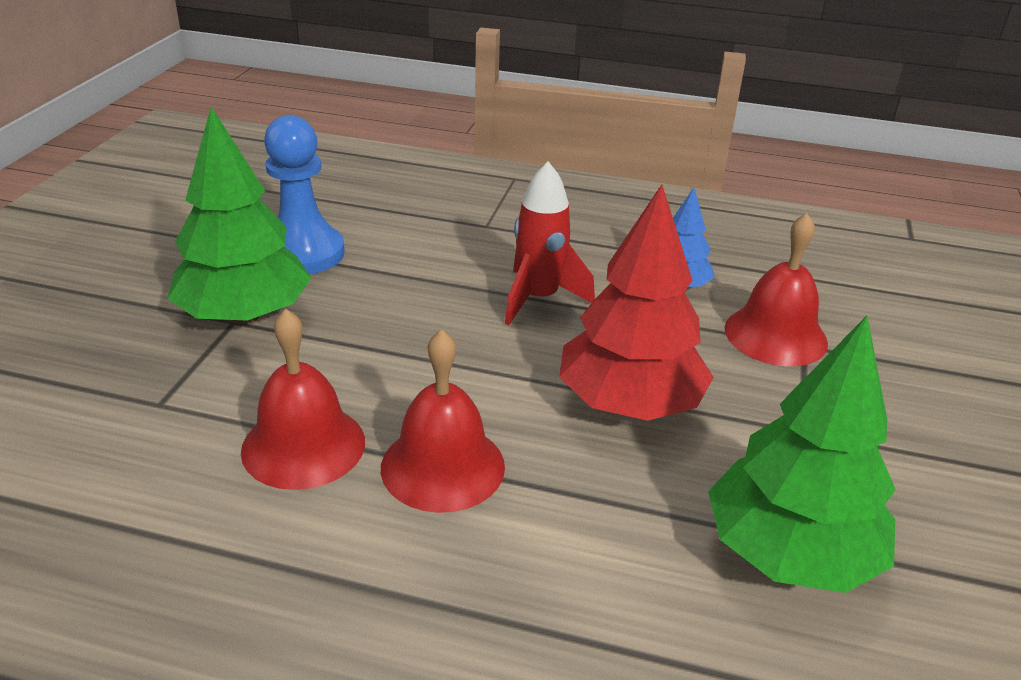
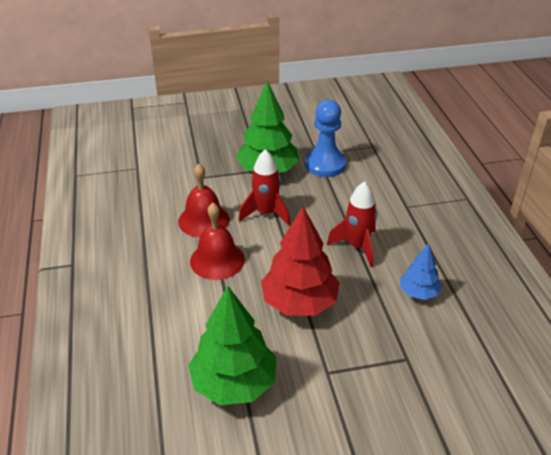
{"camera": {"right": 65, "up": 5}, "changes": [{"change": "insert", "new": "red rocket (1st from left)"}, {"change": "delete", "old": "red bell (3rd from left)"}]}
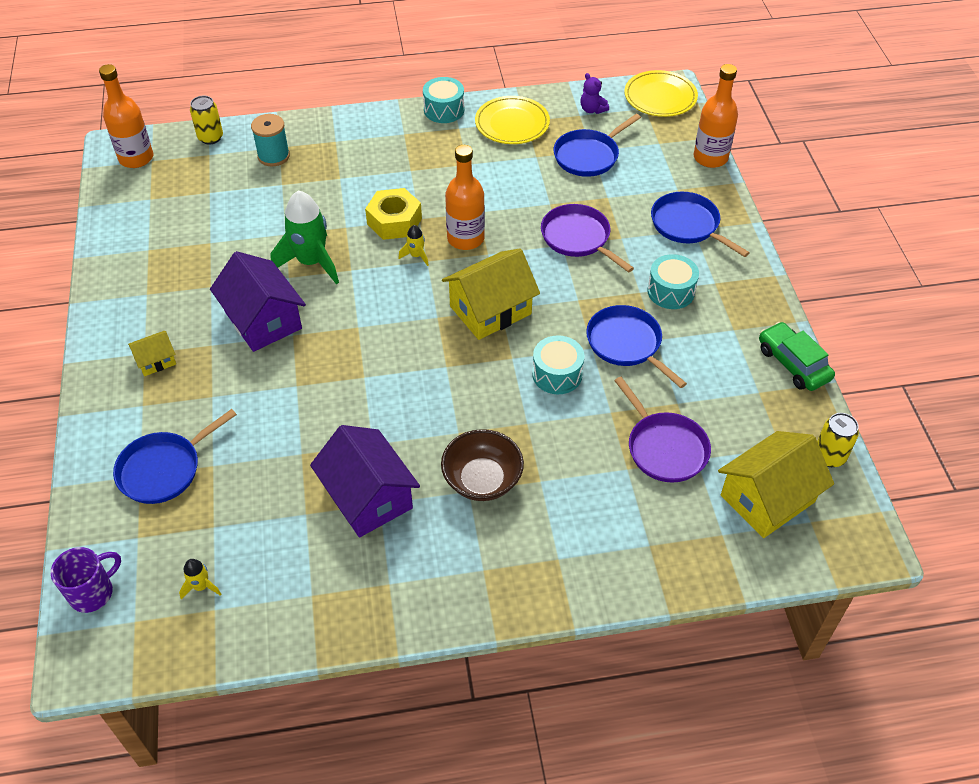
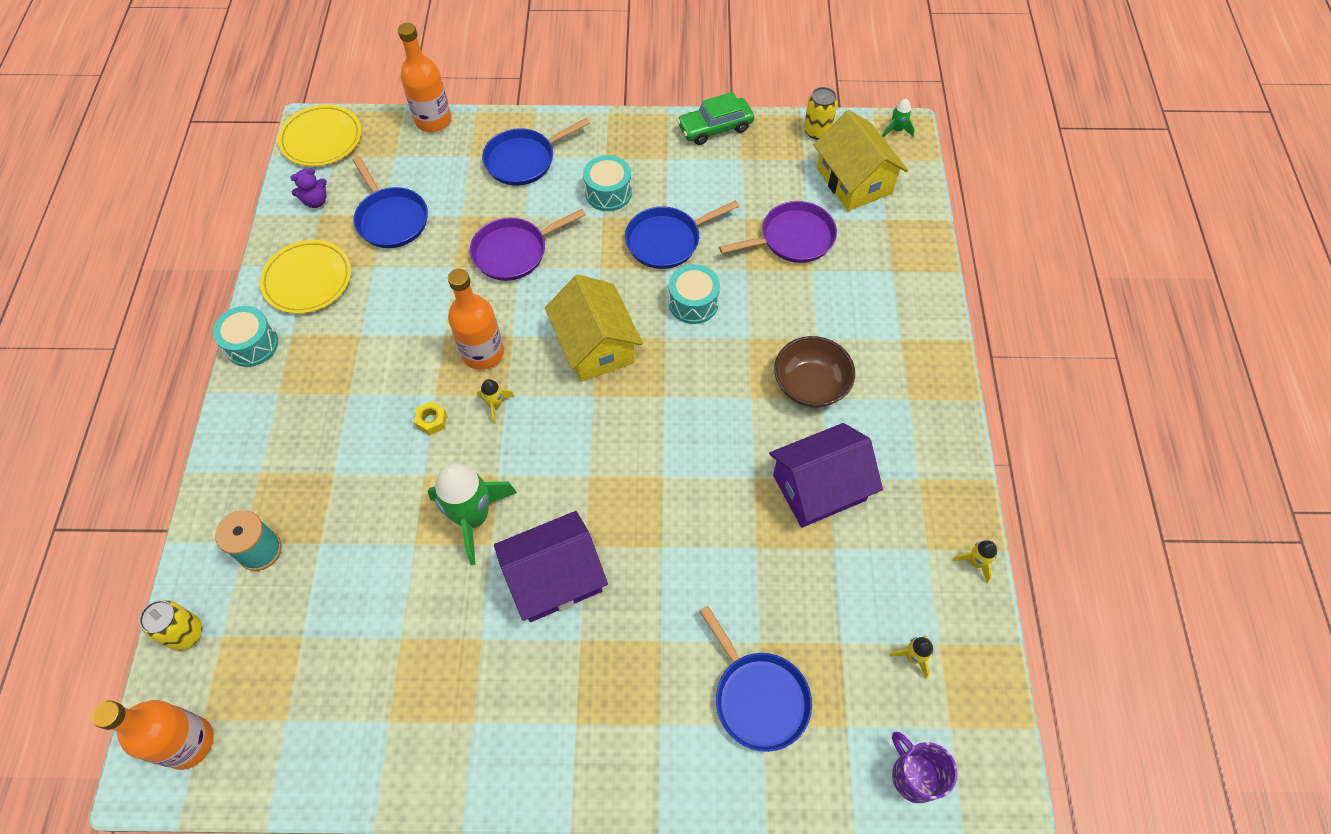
{"camera": {"right": -80, "up": 10}, "changes": [{"change": "resize", "old": "yellow nut", "factor": 0.49}, {"change": "insert", "new": "green rocket (2nd from left)"}, {"change": "insert", "new": "yellow rocket (3rd from left)"}, {"change": "delete", "old": "yellow house (1st from left)"}]}
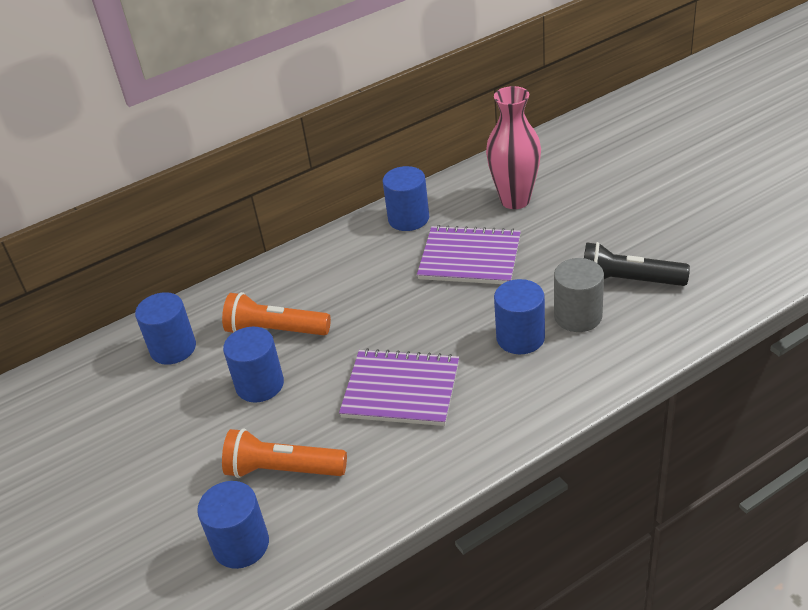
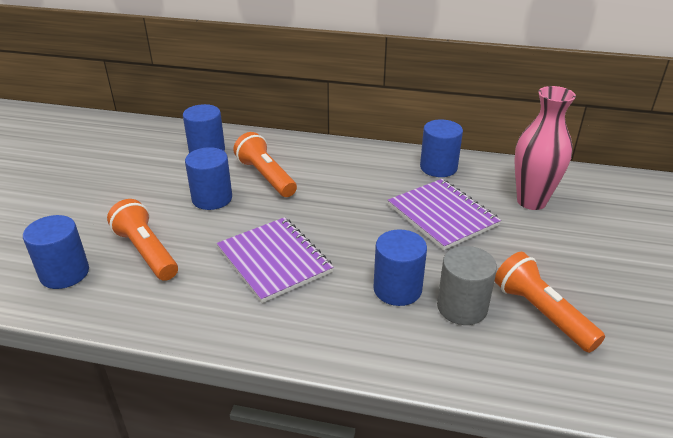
{"camera": {"right": 40, "up": -5}, "changes": [{"change": "recolor", "old": "black flashlight", "new": "orange flashlight (3rd from left)"}]}
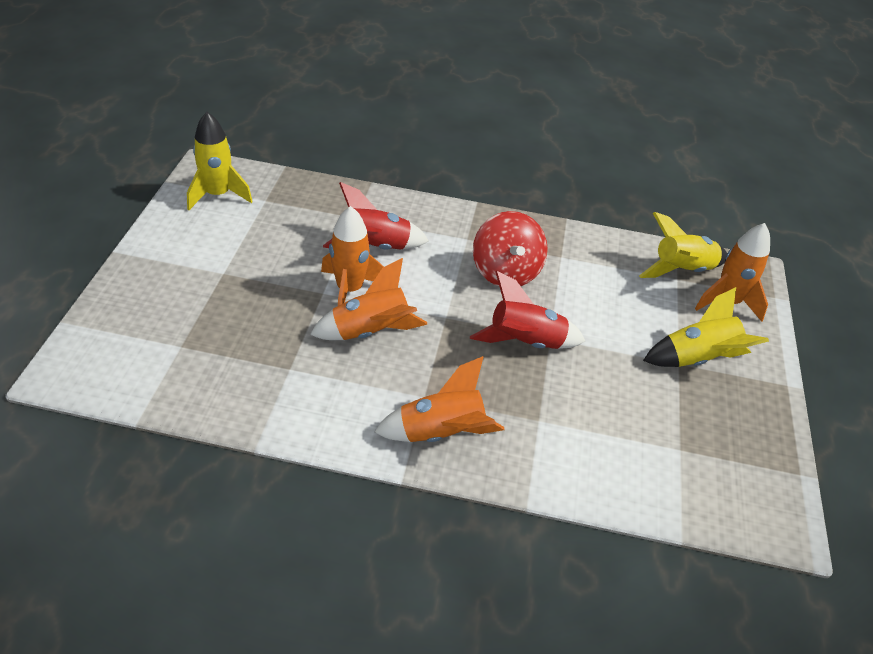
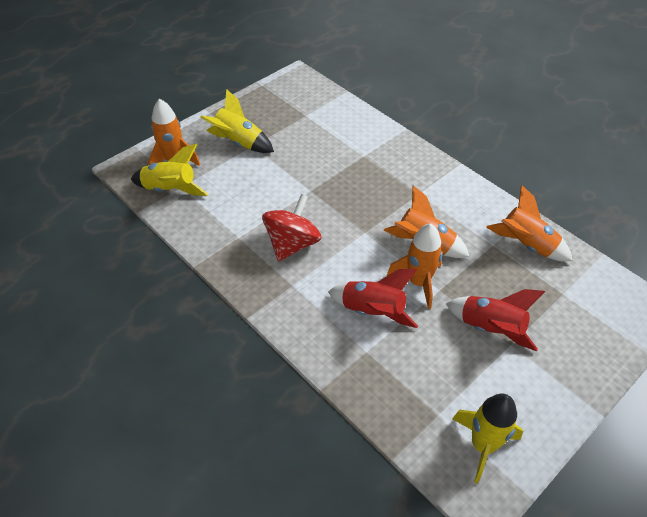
{"camera": {"right": -140, "up": 5}, "changes": [{"change": "move", "old": "red rocket (2nd from left)"}, {"change": "move", "old": "orange rocket (3rd from left in the first image)", "new": "orange rocket (4th from left)"}]}
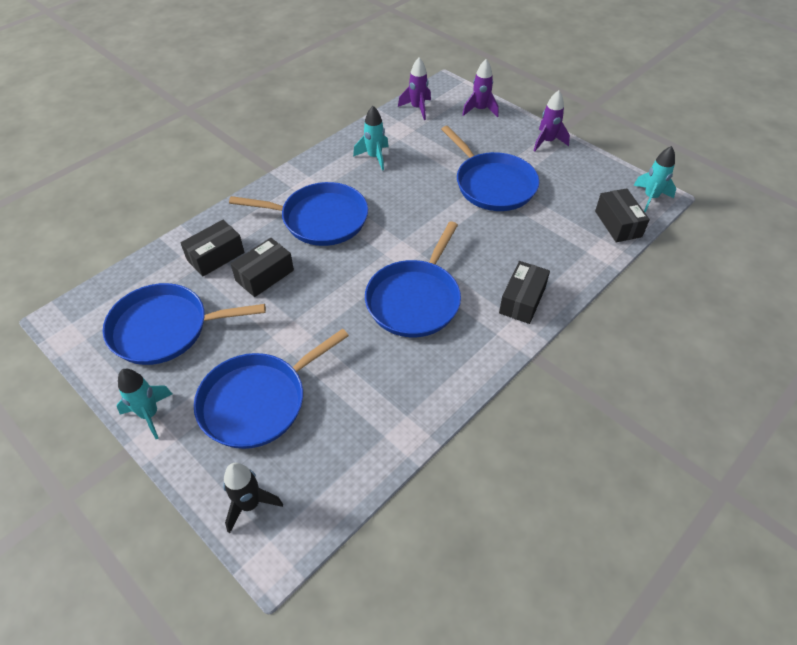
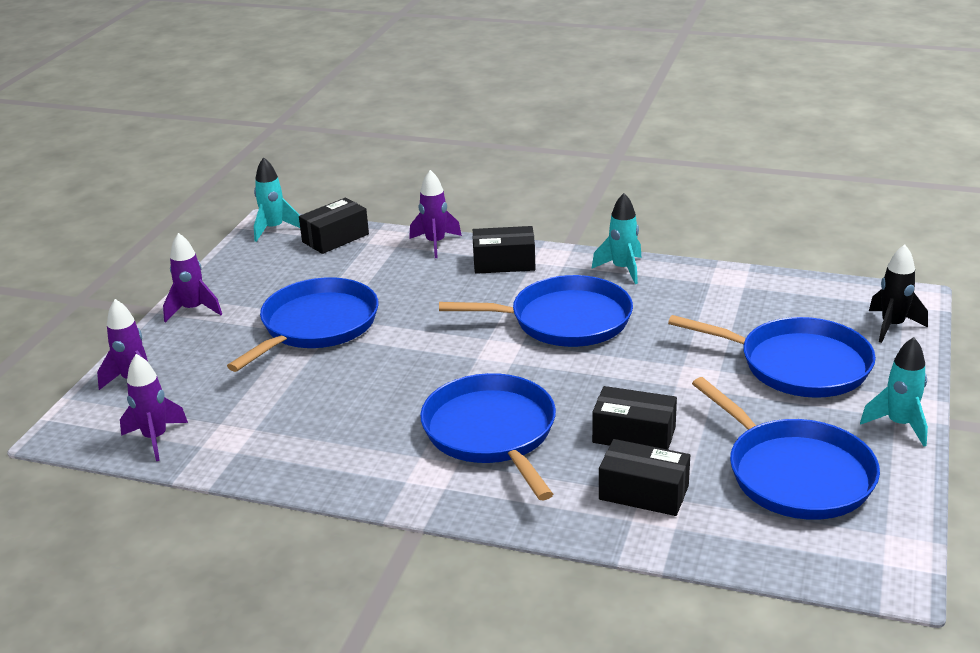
{"camera": {"right": -115, "up": -20}, "changes": [{"change": "insert", "new": "purple rocket (4th from left)"}, {"change": "move", "old": "turquoise rocket (2nd from left)"}]}
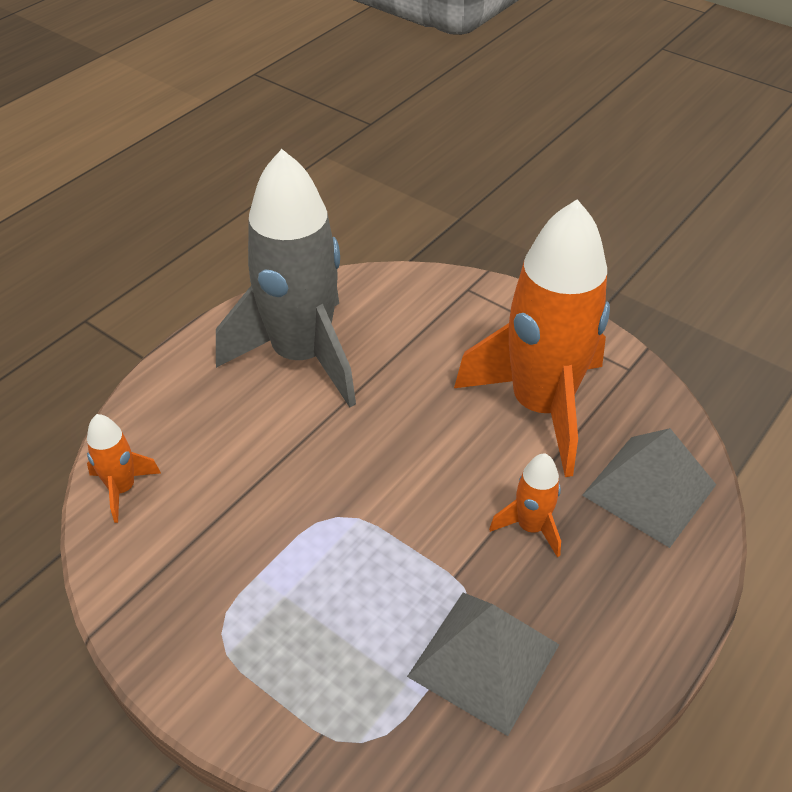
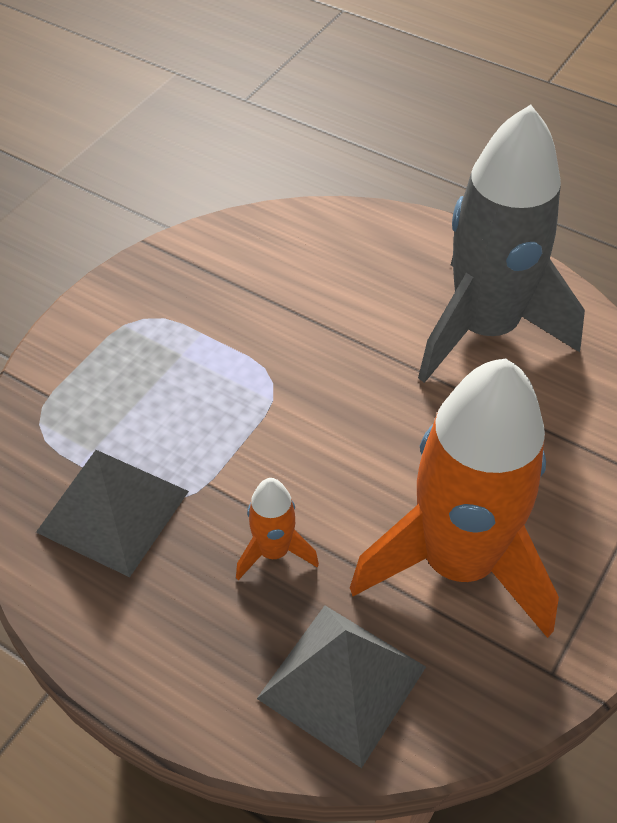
{"camera": {"right": 85, "up": 5}, "changes": [{"change": "delete", "old": "orange rocket (1st from left)"}]}
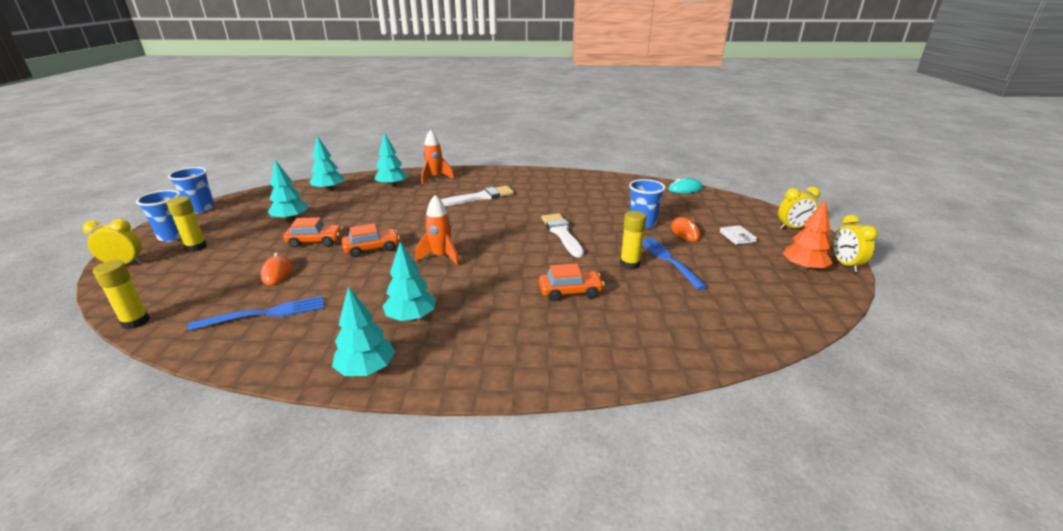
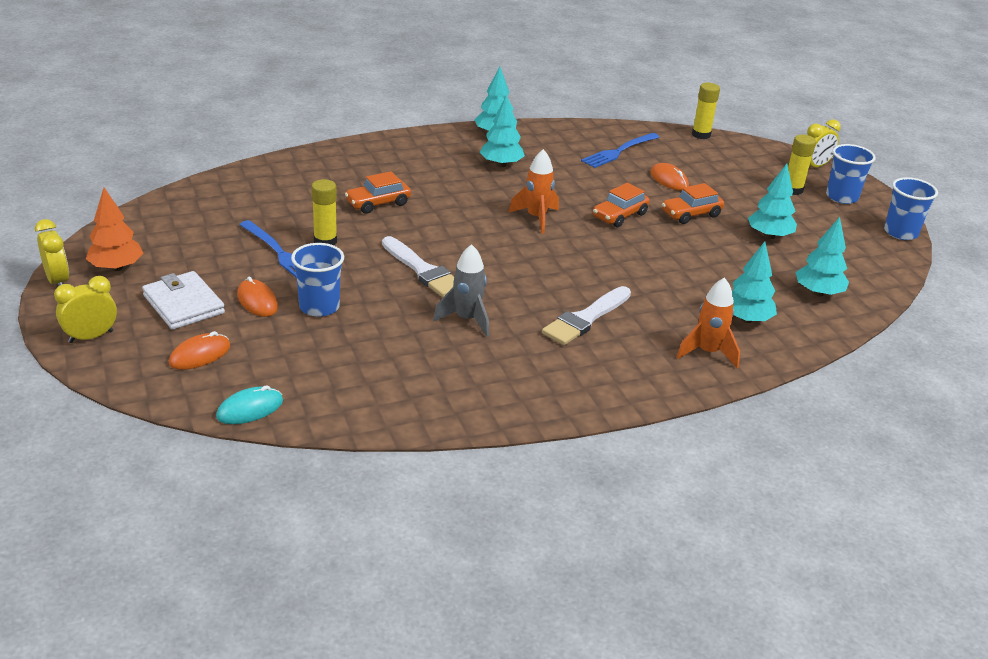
{"camera": {"right": 155, "up": 5}, "changes": [{"change": "resize", "old": "white wallet", "factor": 1.71}, {"change": "insert", "new": "orange mouse (1st from left)"}, {"change": "insert", "new": "grey rocket"}]}
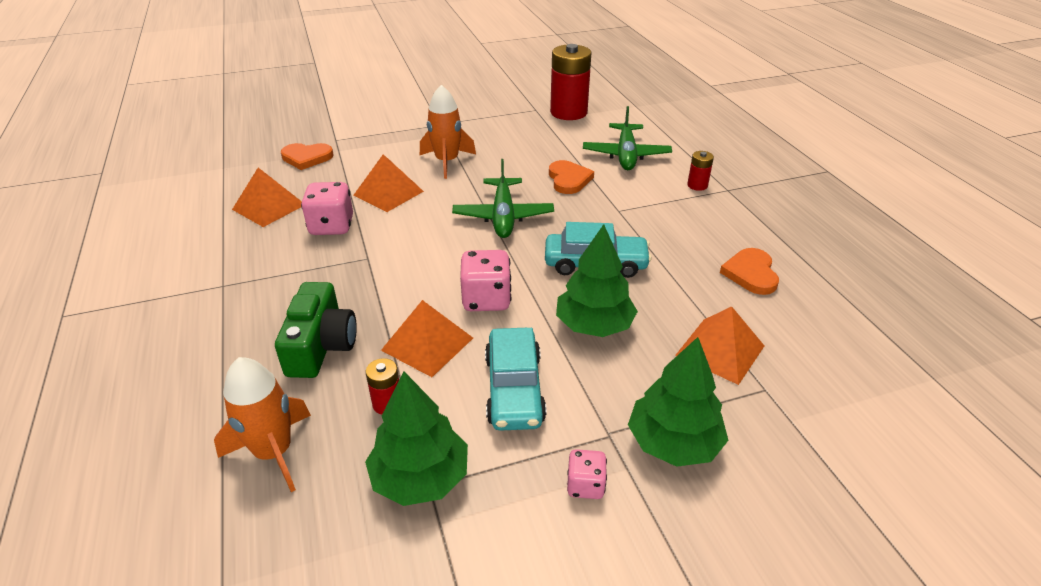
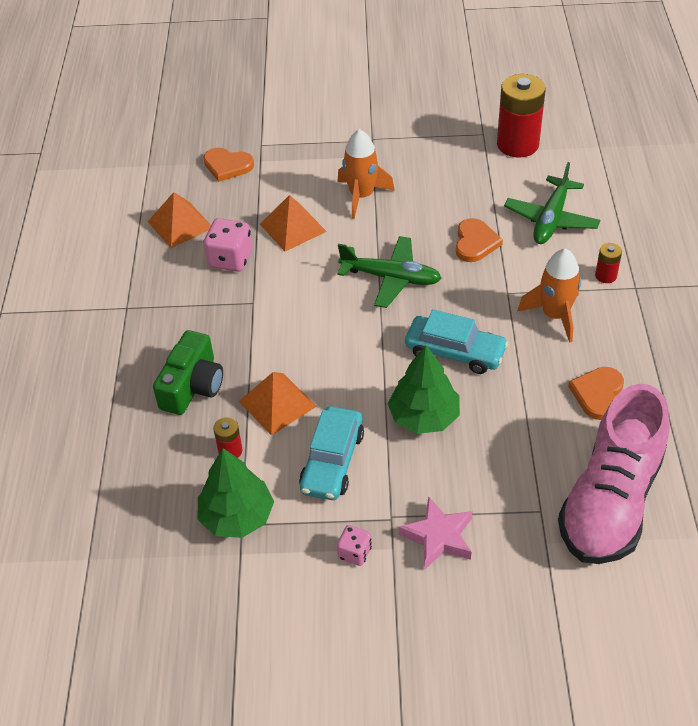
{"camera": {"right": 20, "up": 10}, "changes": [{"change": "rotate", "old": "green plane (1st from left)", "degrees": -90}, {"change": "replace", "old": "green tree (3rd from left)", "new": "pink star"}, {"change": "move", "old": "orange rocket (1st from left in the first image)", "new": "orange rocket (2nd from left)"}, {"change": "insert", "new": "pink shoe"}, {"change": "delete", "old": "pink dice (2nd from left)"}, {"change": "delete", "old": "orange pyramid (4th from left)"}]}
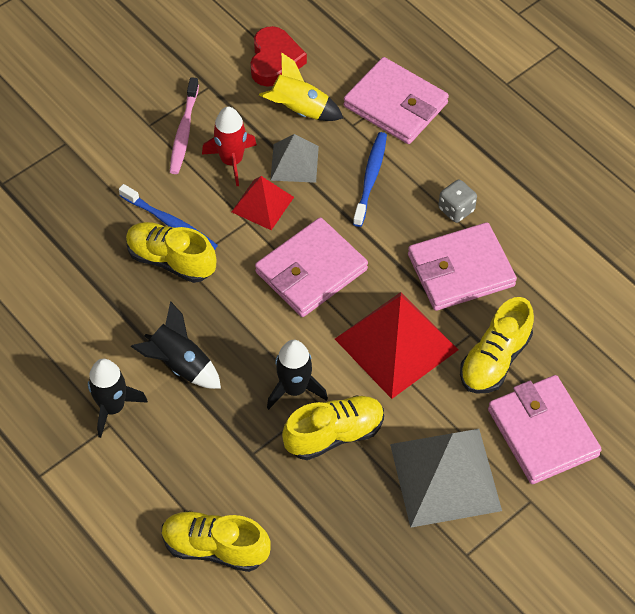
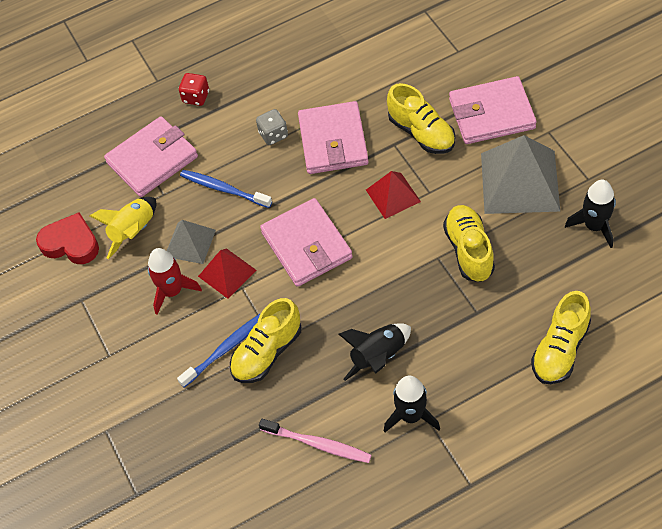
{"camera": {"right": -70, "up": 0}, "changes": [{"change": "insert", "new": "red dice"}, {"change": "move", "old": "pink toothbrush"}, {"change": "resize", "old": "red pyramid (2nd from left)", "factor": 0.55}, {"change": "move", "old": "black rocket (3rd from left)"}]}
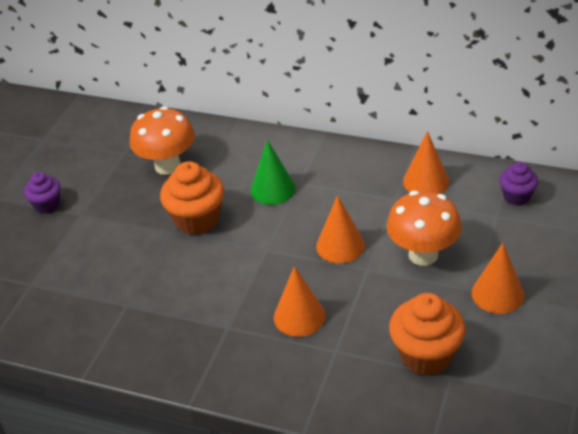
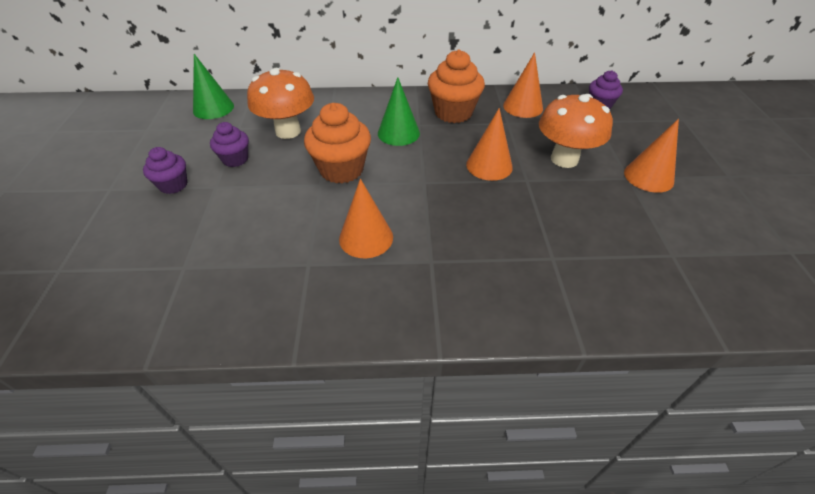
{"camera": {"right": -25, "up": 5}, "changes": [{"change": "insert", "new": "green cone (1st from left)"}, {"change": "insert", "new": "purple cupcake (2nd from left)"}, {"change": "move", "old": "orange cone (1st from left)"}, {"change": "move", "old": "orange cupcake (2nd from left)"}]}
